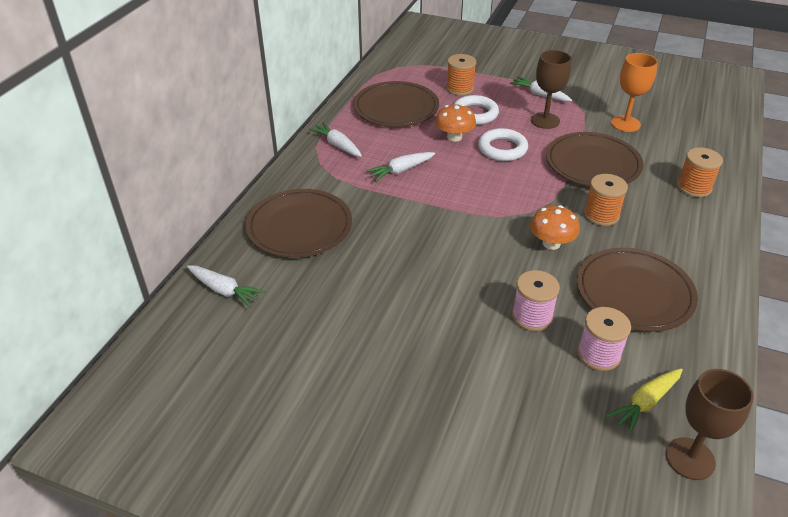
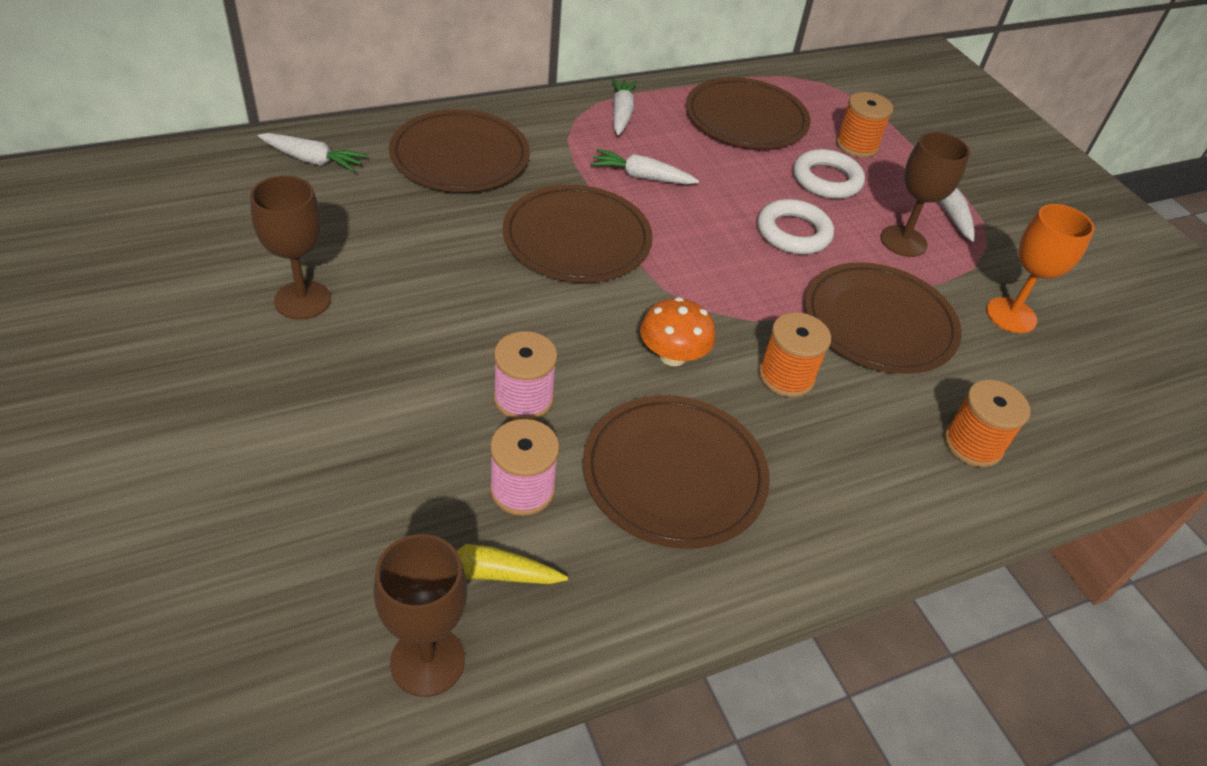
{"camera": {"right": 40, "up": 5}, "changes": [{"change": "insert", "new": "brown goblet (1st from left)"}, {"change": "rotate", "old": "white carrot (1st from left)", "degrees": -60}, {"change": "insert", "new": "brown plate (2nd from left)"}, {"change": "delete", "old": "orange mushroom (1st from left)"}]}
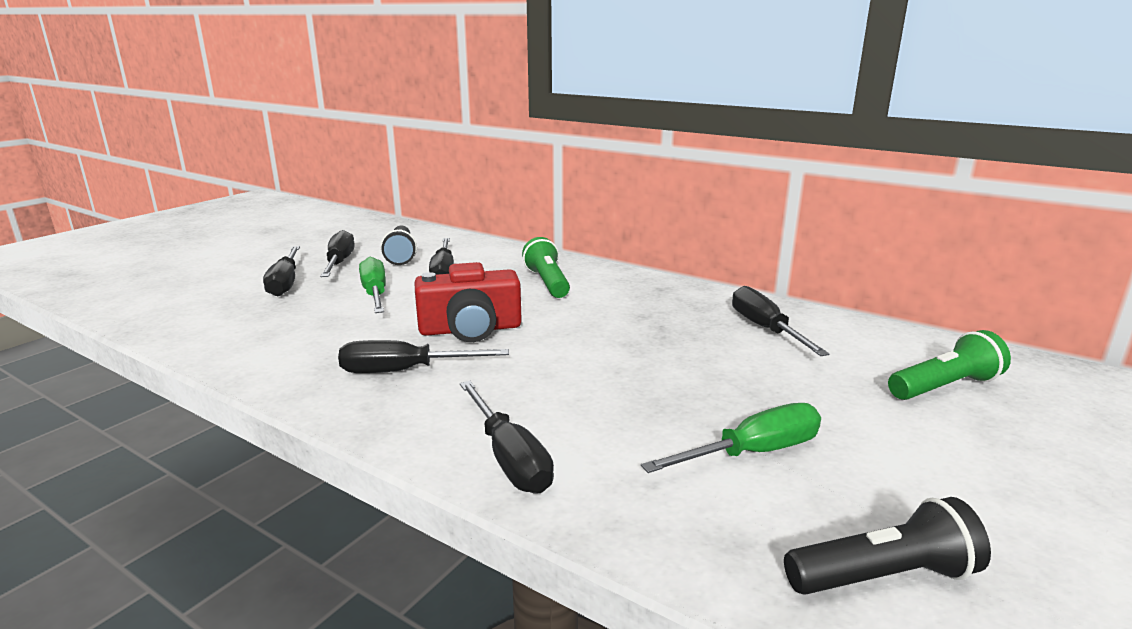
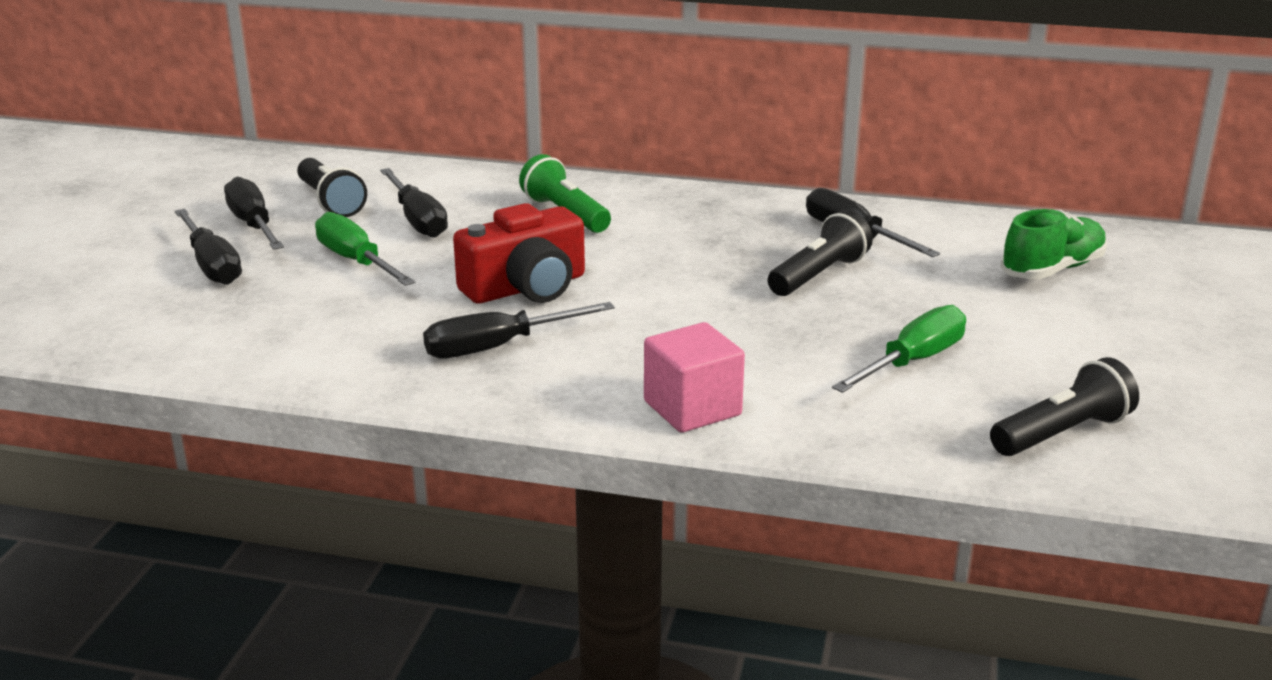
{"camera": {"right": -20, "up": 5}, "changes": [{"change": "replace", "old": "black screwdriver (5th from left)", "new": "pink cube"}, {"change": "insert", "new": "black flashlight (2nd from left)"}, {"change": "replace", "old": "green flashlight (2nd from left)", "new": "green shoe"}]}
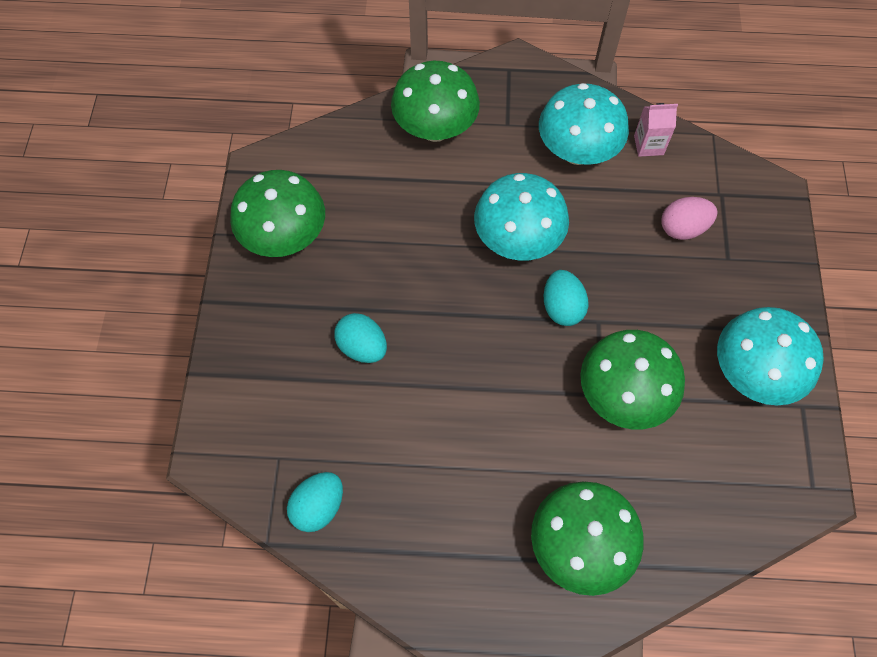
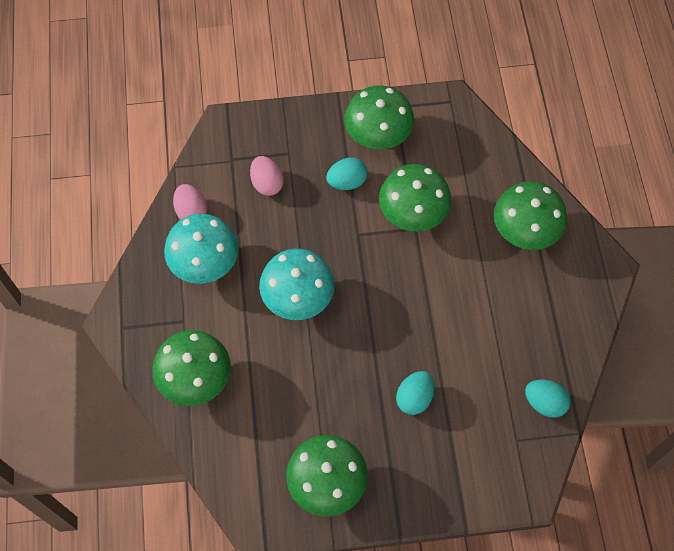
{"camera": {"right": -100, "up": 0}, "changes": [{"change": "replace", "old": "pink carton", "new": "pink egg (1st from left)"}, {"change": "move", "old": "turquoise egg (3rd from left in the first image)", "new": "turquoise egg (1st from left)"}, {"change": "recolor", "old": "turquoise mushroom (3rd from left)", "new": "green mushroom (3rd from left)"}]}
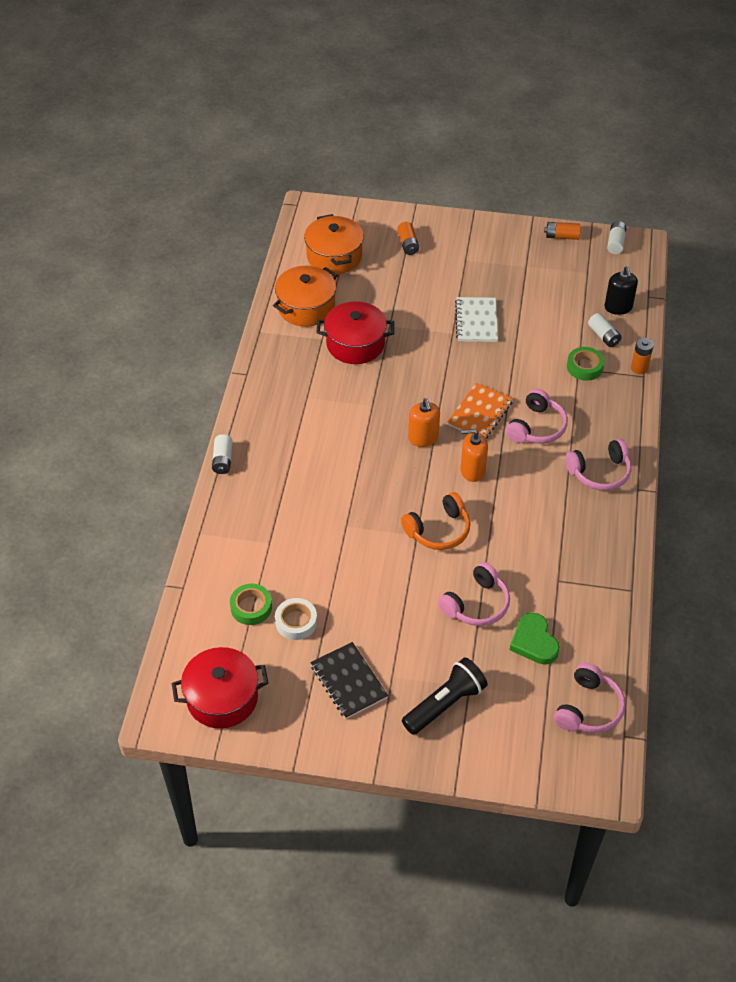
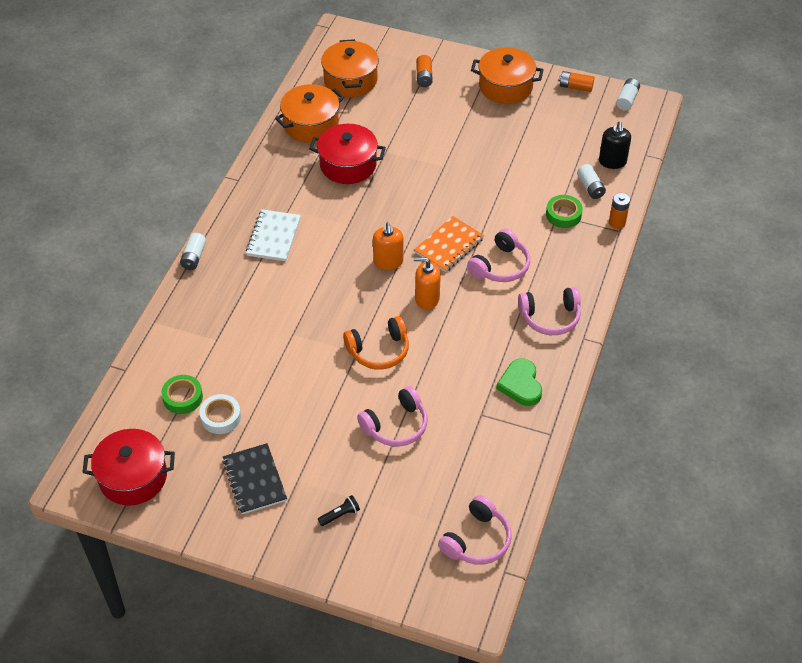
{"camera": {"right": 10, "up": 0}, "changes": [{"change": "move", "old": "white notebook"}, {"change": "resize", "old": "black flashlight", "factor": 0.48}, {"change": "insert", "new": "orange pot (3rd from left)"}, {"change": "move", "old": "green heart"}]}
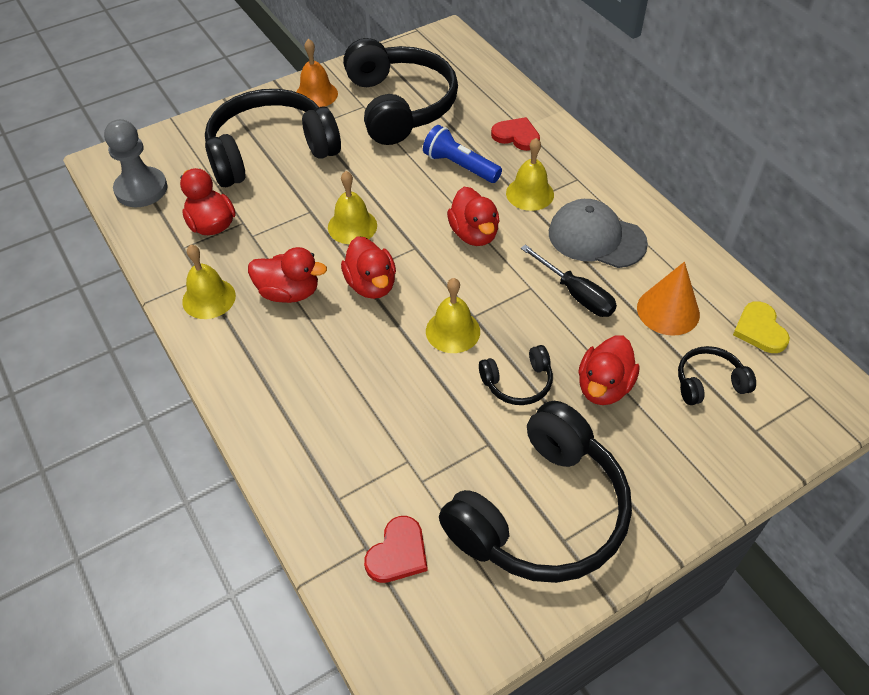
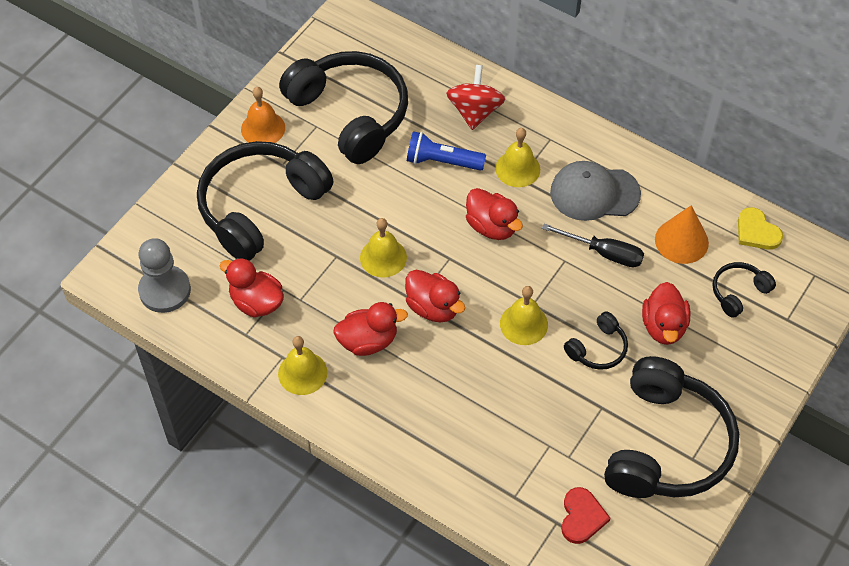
{"camera": {"right": -25, "up": 5}, "changes": [{"change": "replace", "old": "red heart (2nd from left)", "new": "red spinning top"}]}
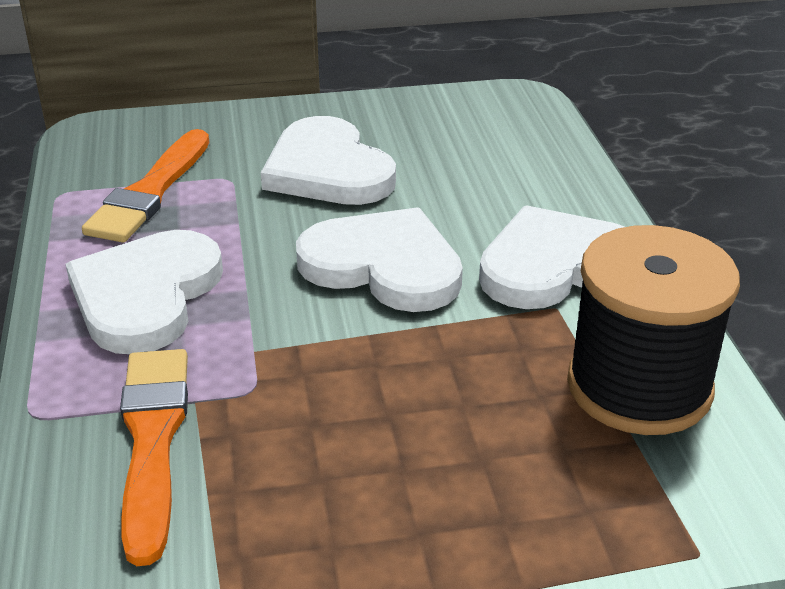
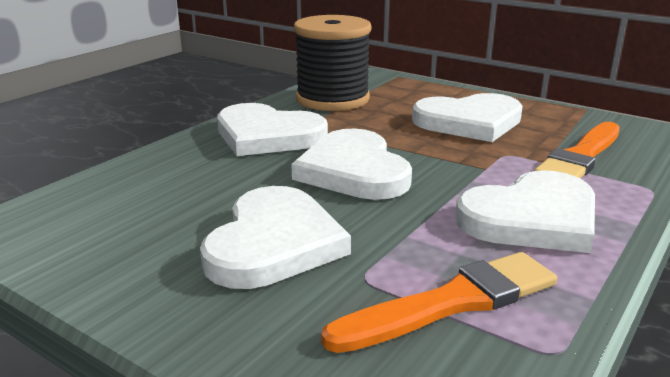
{"camera": {"right": -135, "up": -10}, "changes": [{"change": "insert", "new": "white heart (4th from left)"}]}
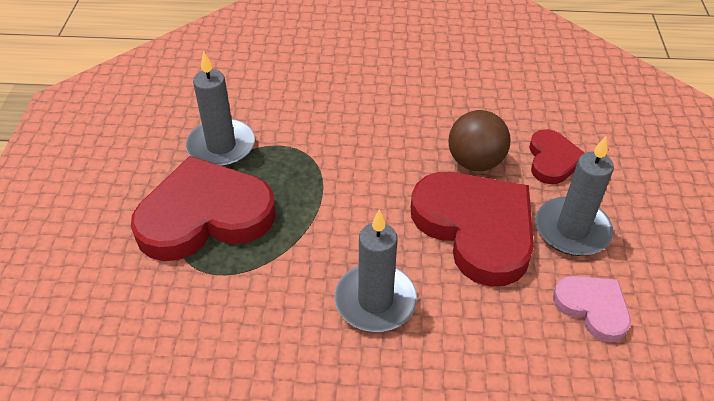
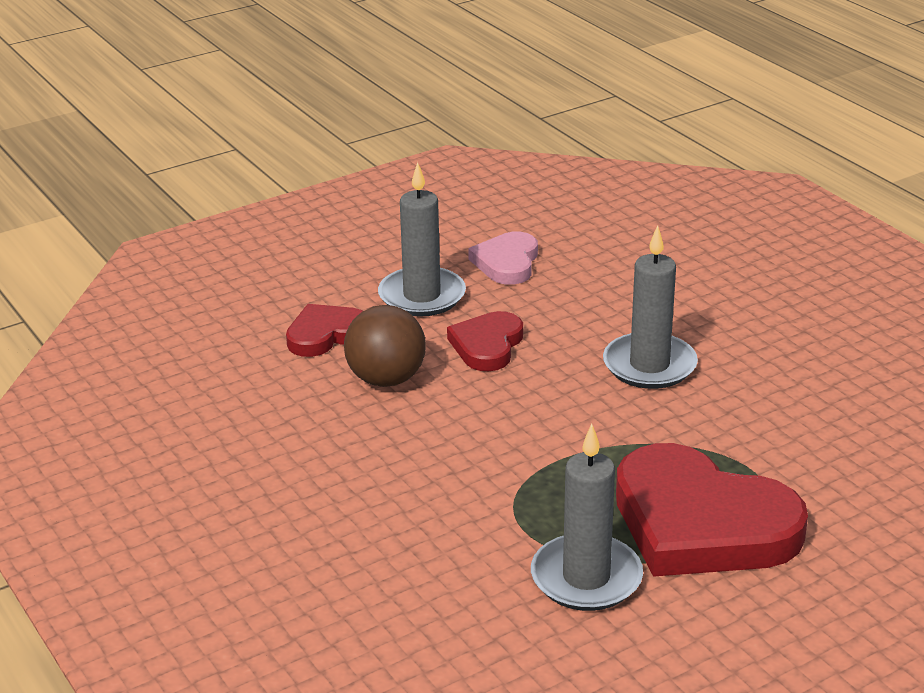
{"camera": {"right": -125, "up": -15}, "changes": [{"change": "resize", "old": "red heart (2nd from left)", "factor": 0.52}]}
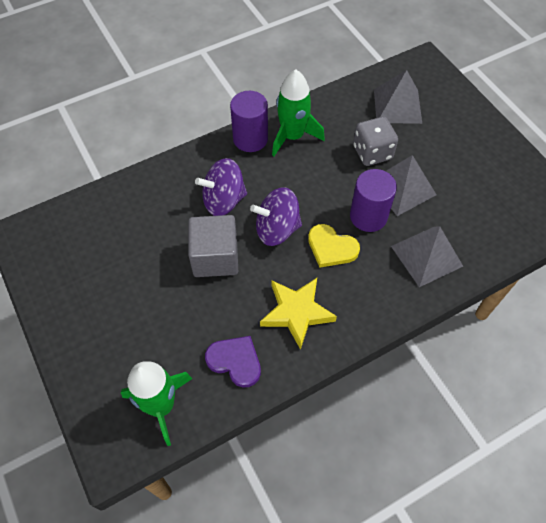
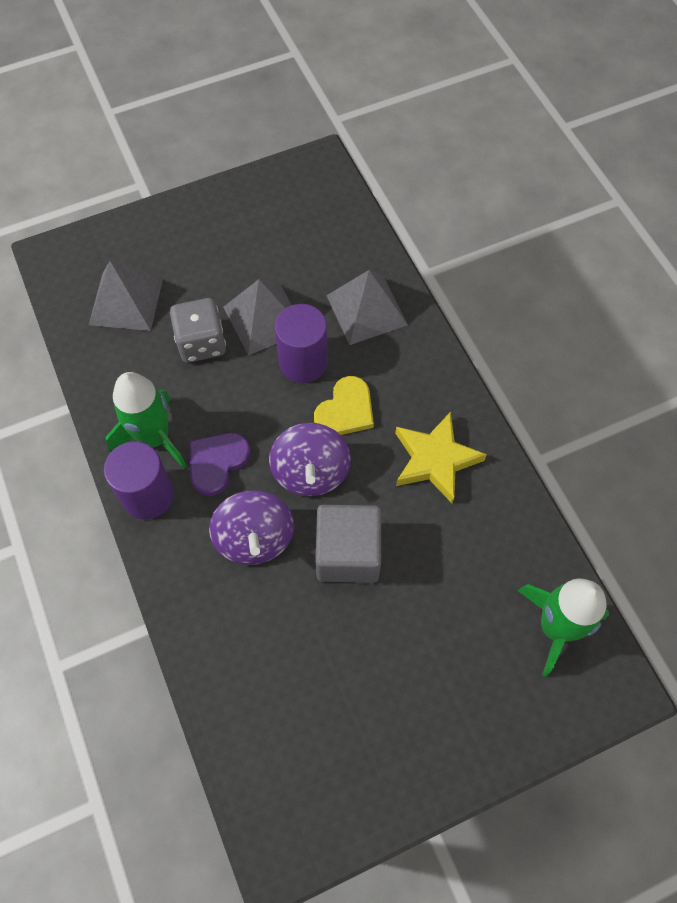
{"camera": {"right": -85, "up": 5}, "changes": [{"change": "move", "old": "purple heart"}]}
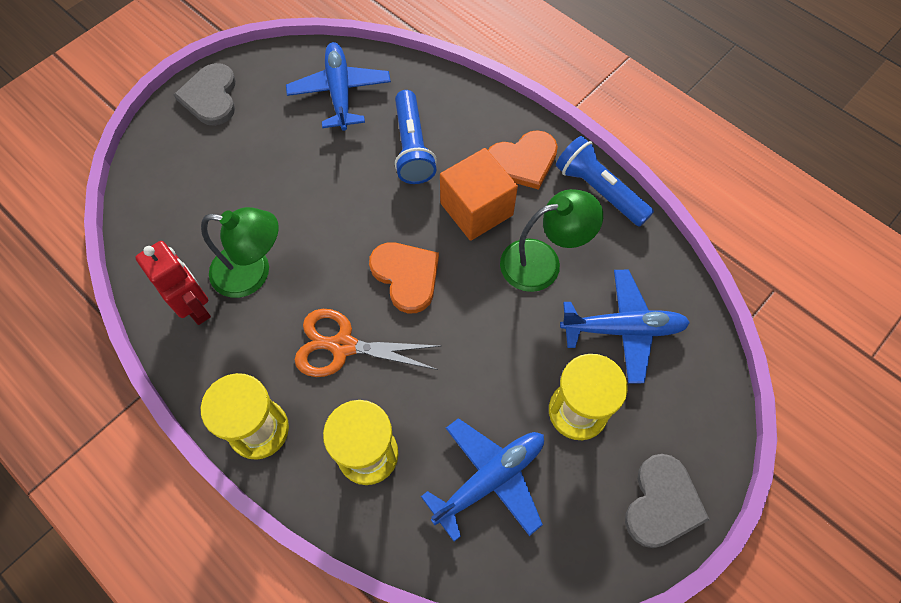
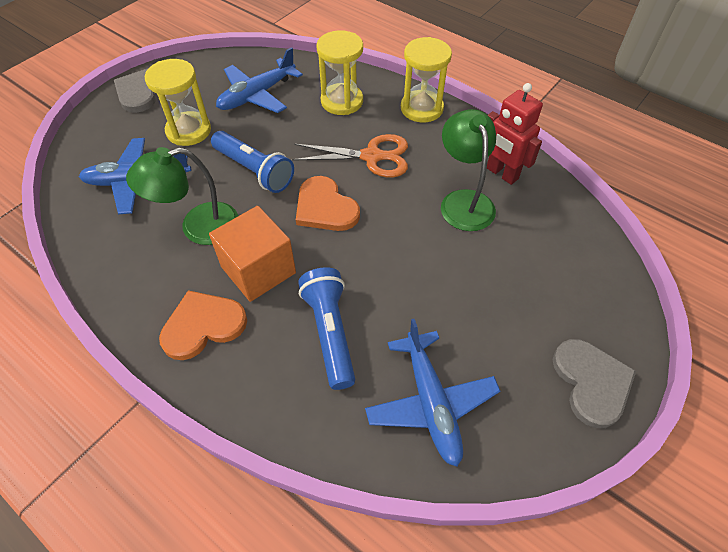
{"camera": {"right": 175, "up": -10}, "changes": [{"change": "move", "old": "blue flashlight (2nd from left in the first image)", "new": "blue flashlight (1st from left)"}, {"change": "rotate", "old": "green lamp (1st from left in the first image)", "degrees": 75}]}
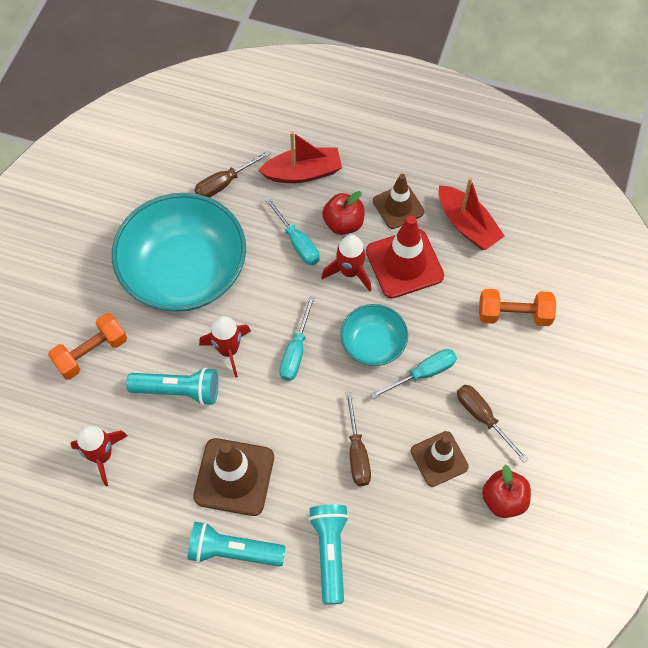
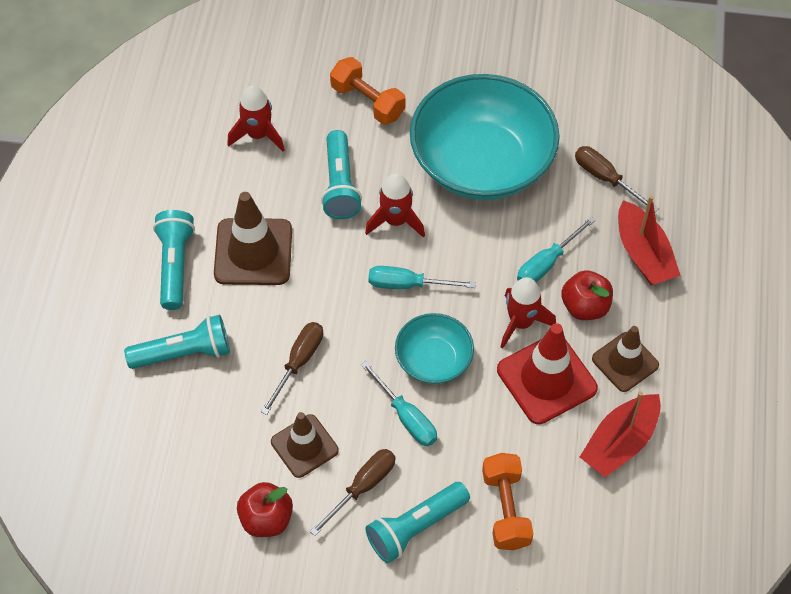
{"camera": {"right": 80, "up": -5}, "changes": [{"change": "rotate", "old": "brown screwdriver (2nd from left in the first image)", "degrees": 135}, {"change": "insert", "new": "turquoise flashlight (4th from left)"}]}
